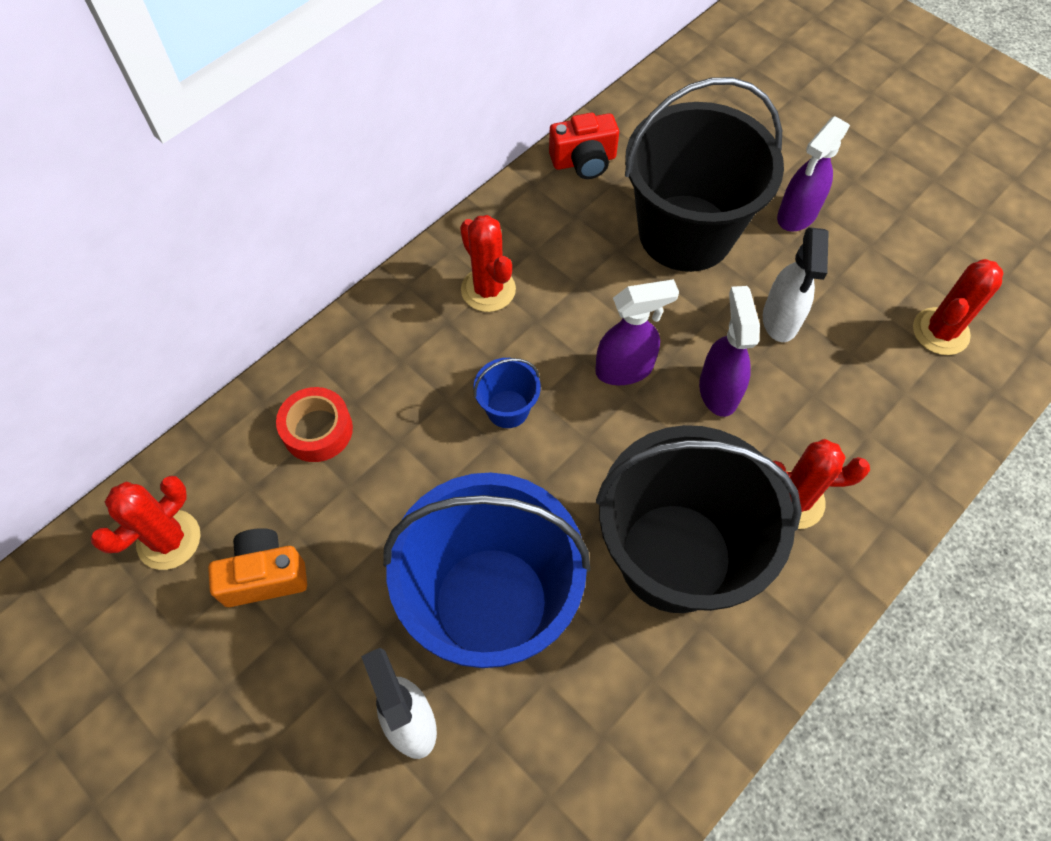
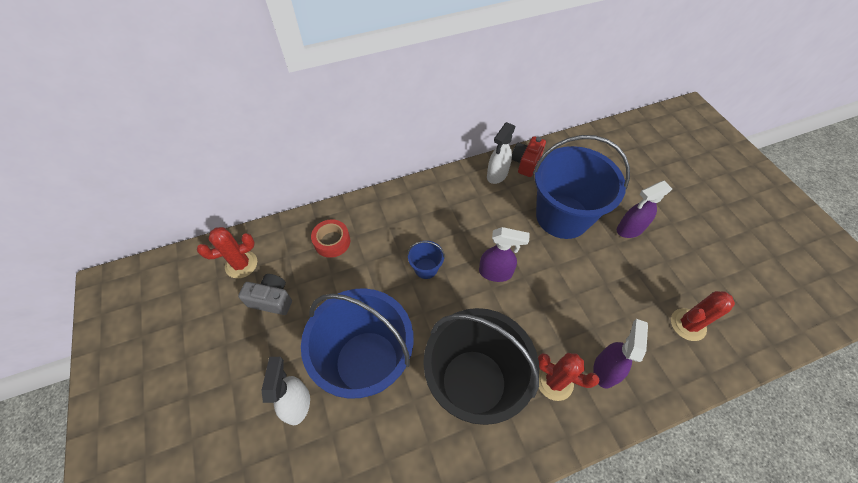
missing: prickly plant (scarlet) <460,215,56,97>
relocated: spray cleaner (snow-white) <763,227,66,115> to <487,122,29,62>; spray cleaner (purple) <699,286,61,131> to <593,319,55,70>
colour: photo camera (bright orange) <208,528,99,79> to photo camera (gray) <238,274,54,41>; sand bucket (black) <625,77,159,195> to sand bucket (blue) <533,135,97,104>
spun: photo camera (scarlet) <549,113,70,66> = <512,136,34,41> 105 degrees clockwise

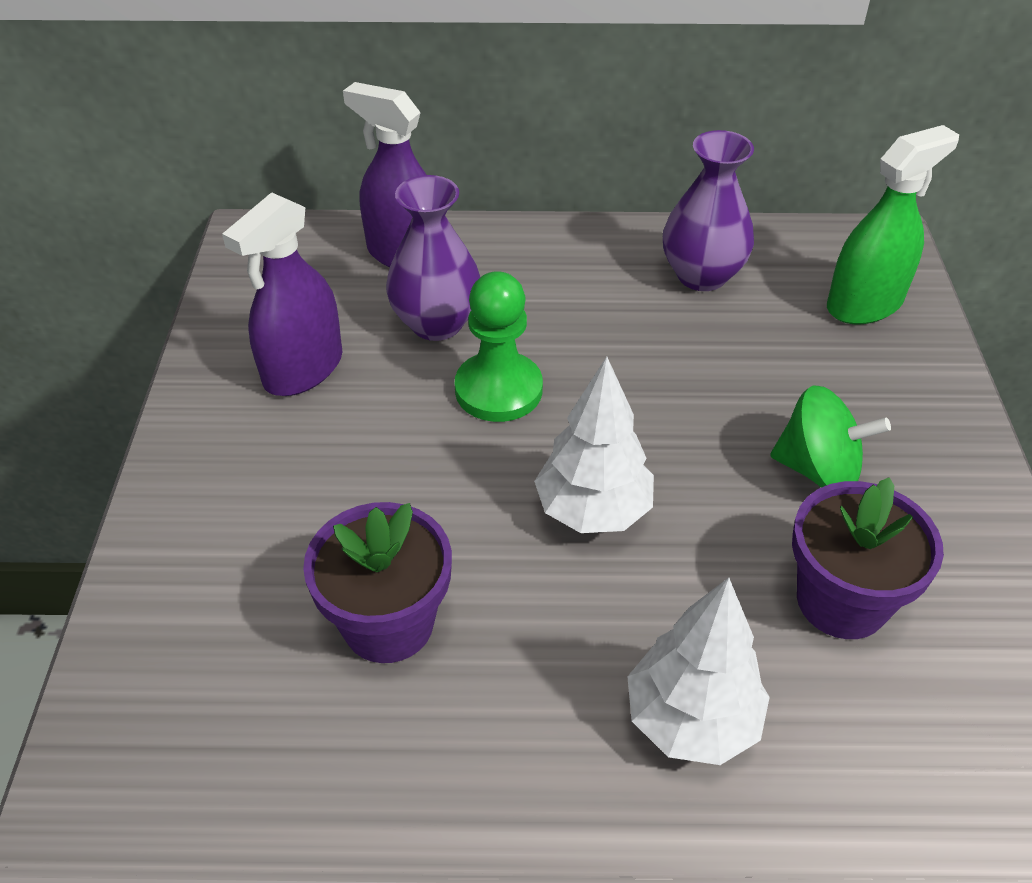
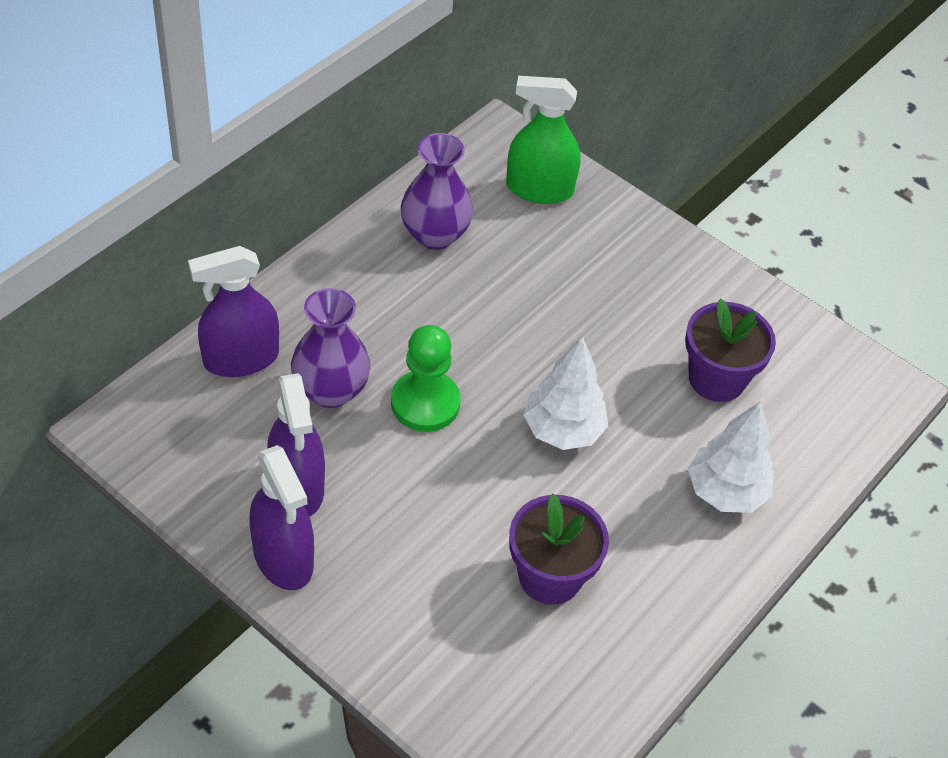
missing: spinning top (green) <770,386,121,102>
appeared: spray cleaner (purple) <250,445,64,145>
spun: spray cleaner (green) <827,125,132,199> = <506,76,75,128> 90 degrees counterclockwise

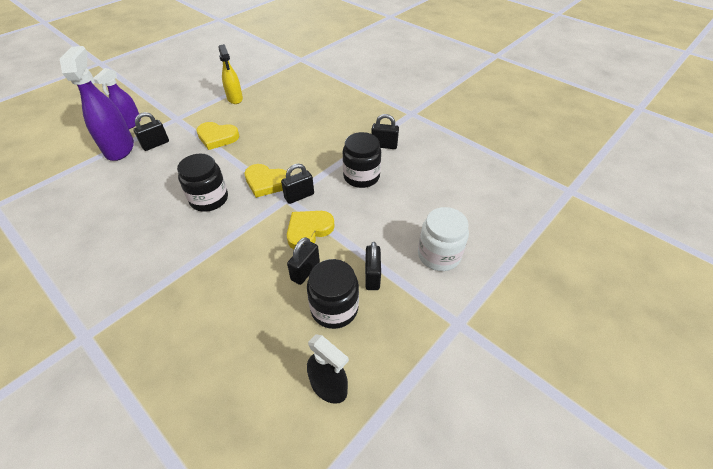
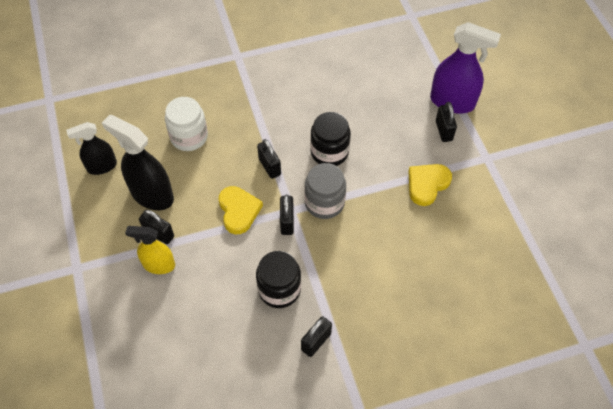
missing: spray cleaner (purple) <94,68,47,61>
relocated: spray cleaner (yellow) <218,44,25,60> to <125,226,50,48>; jam jar (snow-white) <418,207,51,64> to <165,97,43,54>; lock (black) <287,237,33,48> to <257,139,24,40>
exchanged: jam jar (black) <307,259,52,70> to spray cleaner (black) <102,115,72,95>; love heart (yellow) <244,164,43,34> to jam jar (gray) <304,163,42,56>

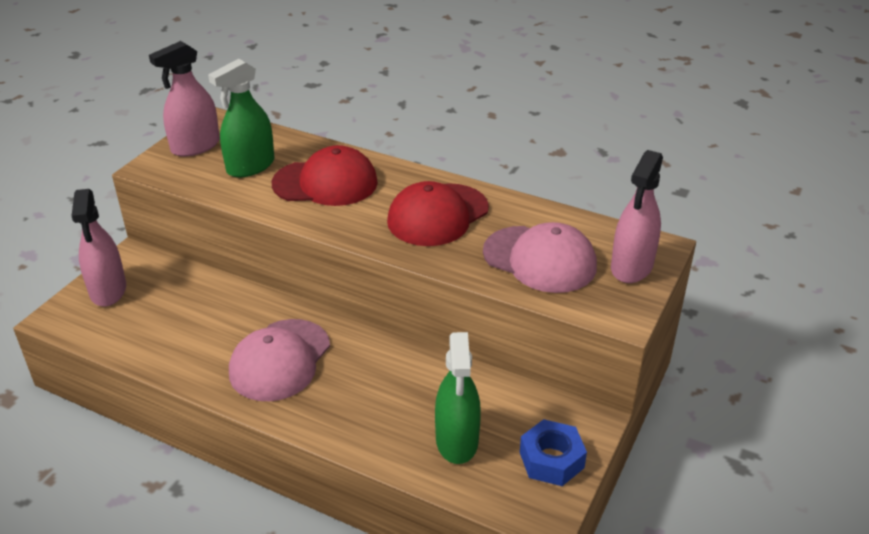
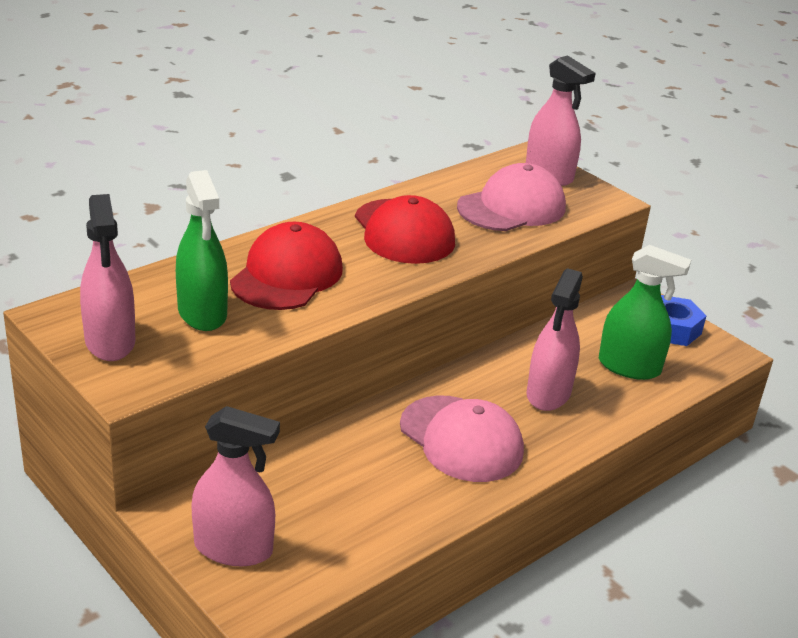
appeared: spray cleaner (rose-pink) <526,268,57,143>

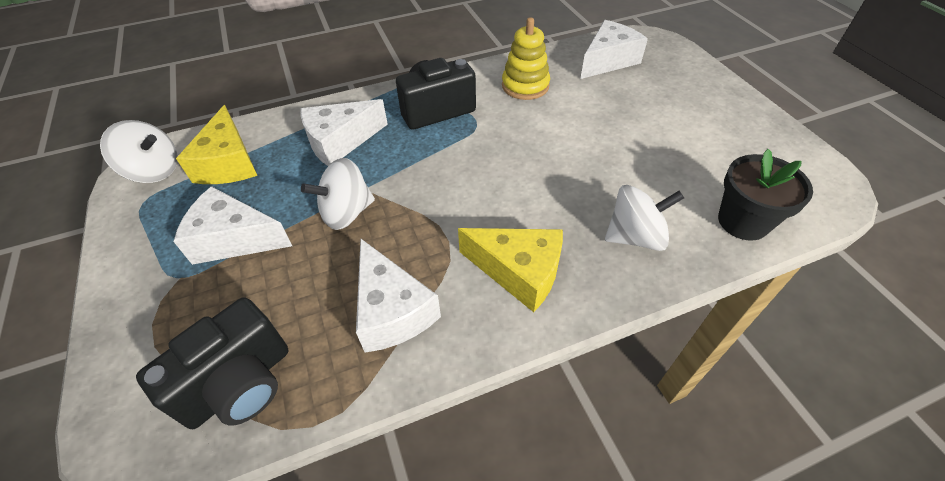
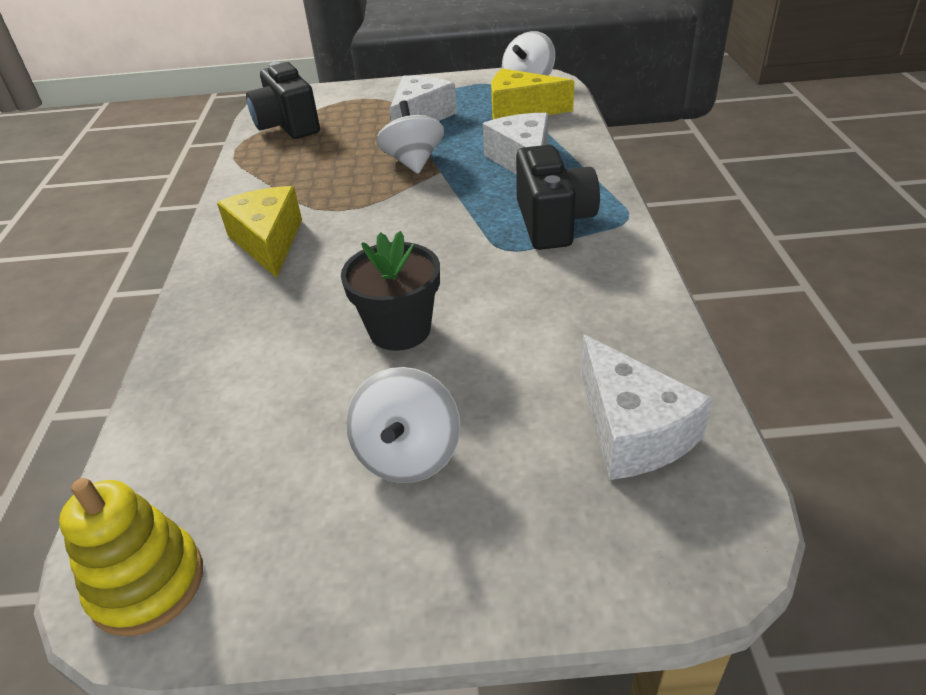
missing: cheese wedge (snow-white) <356,239,85,114>
relocated: stacking rings (yellow) <502,17,48,83> to <59,478,144,158>; flower pot (black) <718,149,95,92> to <341,231,99,120>; spinning top (snow-white) <605,185,79,66> to <346,367,115,116>
spun: cheese wedge (yellow) <458,228,105,84> = <217,186,85,92> 120 degrees clockwise

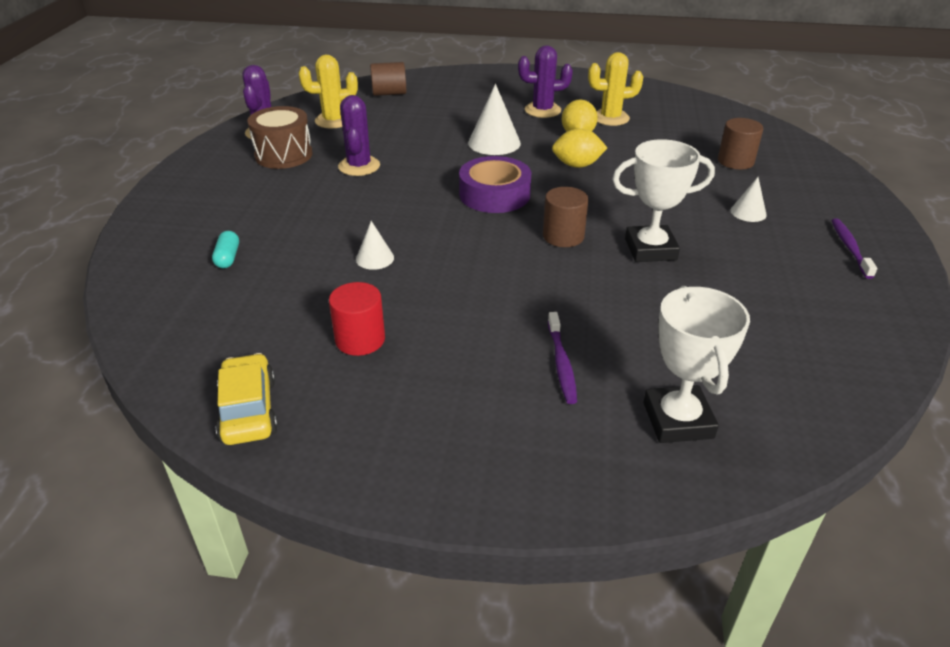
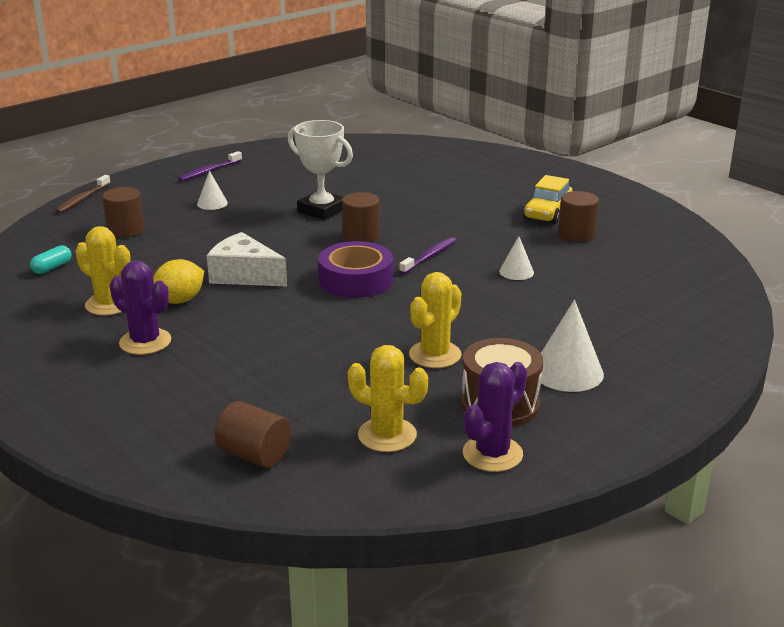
missing: award cup (snow-white) <643,286,107,157>
appeared: tooth brush (russet) <55,175,56,38>
relocated: capsule (teal) <212,231,27,37> to <30,245,42,29>; tooth brush (purple) <548,312,29,92> to <399,237,57,37>; automobile (yellow) <216,353,62,92> to <523,175,49,49>; solid cone (snow-white) <468,84,53,71> to <541,300,63,92>
exchanged: lemon (yellow) <552,128,55,40> to cheese wedge (snow-white) <207,232,80,55>
colour: prickly plant (purple) <338,95,42,81> to prickly plant (yellow) <409,272,53,96>; solid cylinder (scarlet) <329,282,56,74> to solid cylinder (russet) <558,191,41,51>

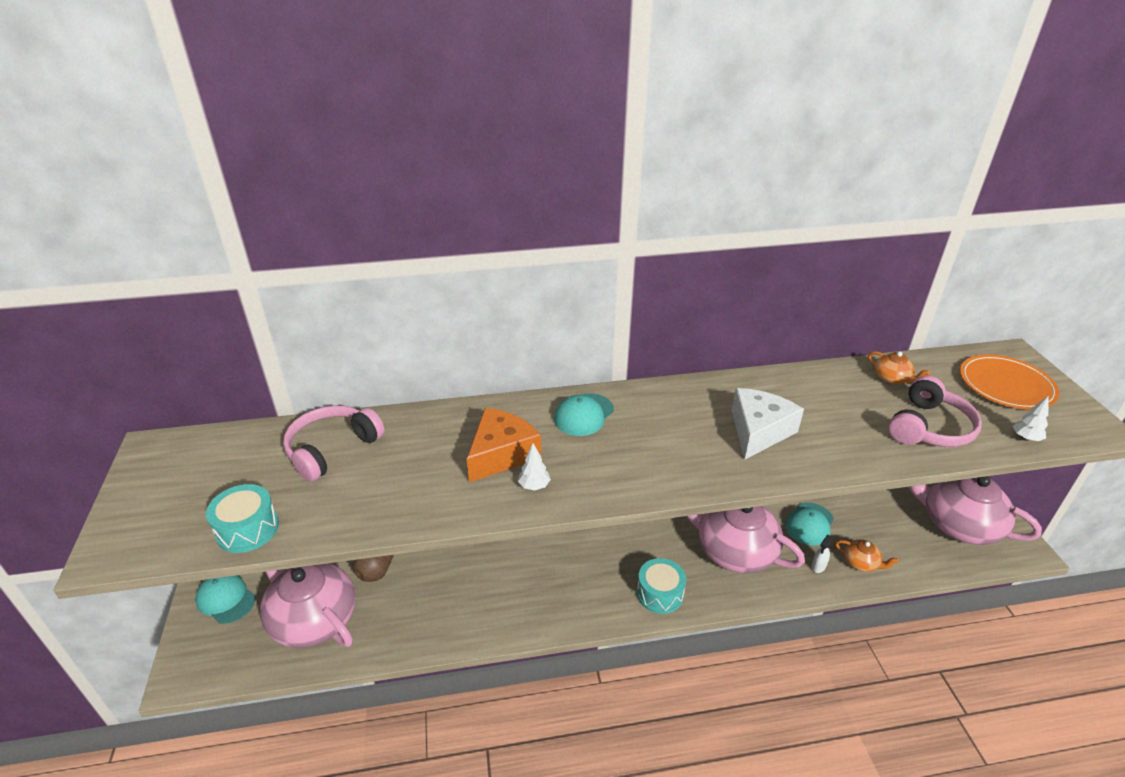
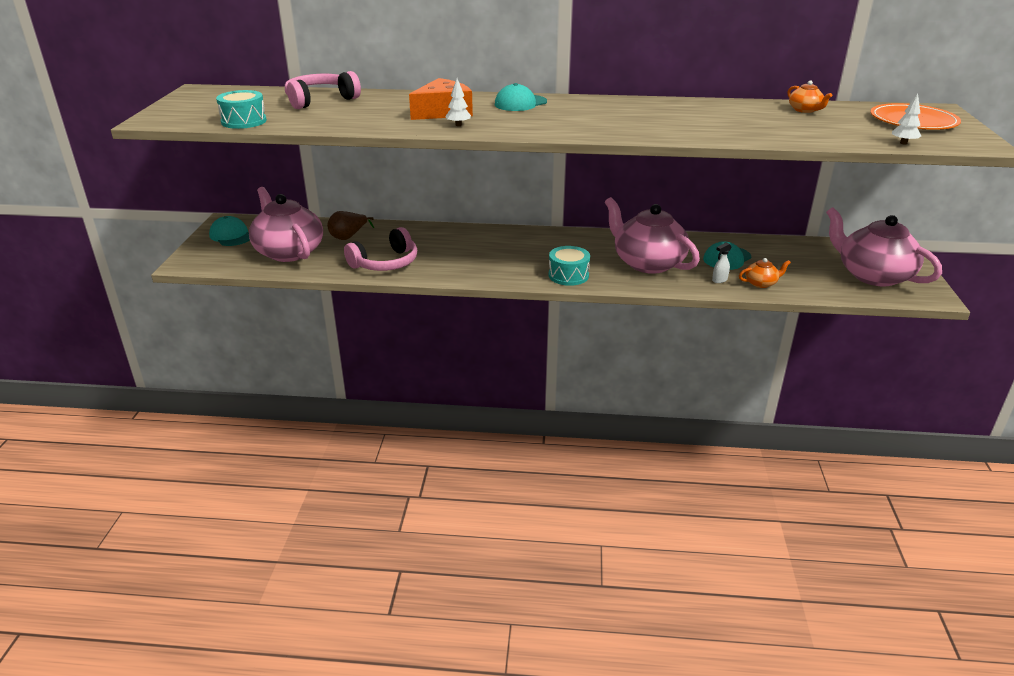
missing: cheese wedge (snow-white) <732,388,72,72>
relocated: headset (rose-pink) <889,376,93,71> to <344,227,73,44>
spun: tea pot (bright orange) <835,539,64,33> = <739,258,52,30> 60 degrees counterclockwise

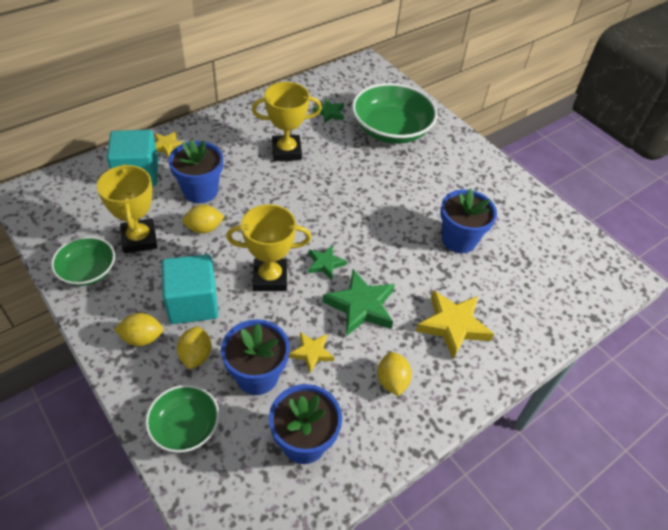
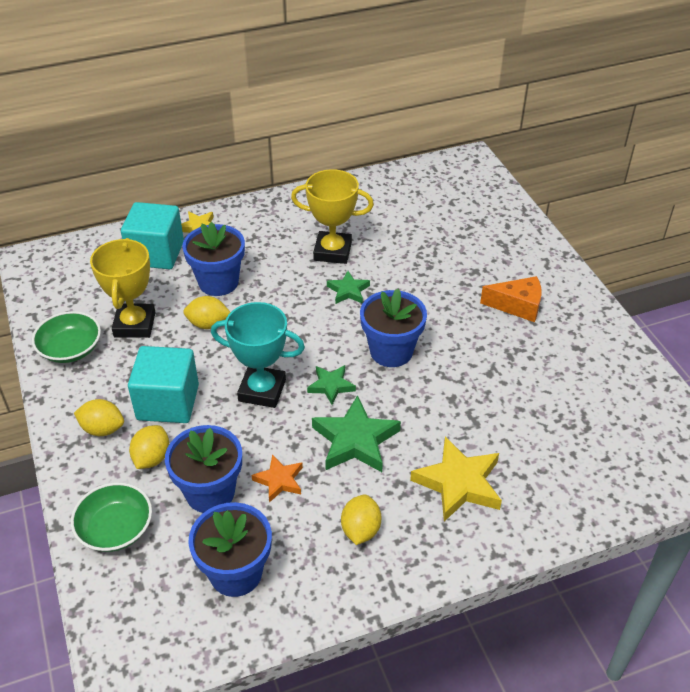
missing: bowl (green) <352,83,86,61>
appeared: cheese wedge (bright orange) <480,276,62,46>
relocated: star (green) <313,99,31,24> to <327,271,43,33>; flower pot (blue) <440,188,57,65> to <360,289,67,78>
colour: award cup (yellow) <226,204,86,87> to award cup (teal) <211,302,94,106>; star (yellow) <289,332,45,41> to star (bright orange) <251,454,52,49>

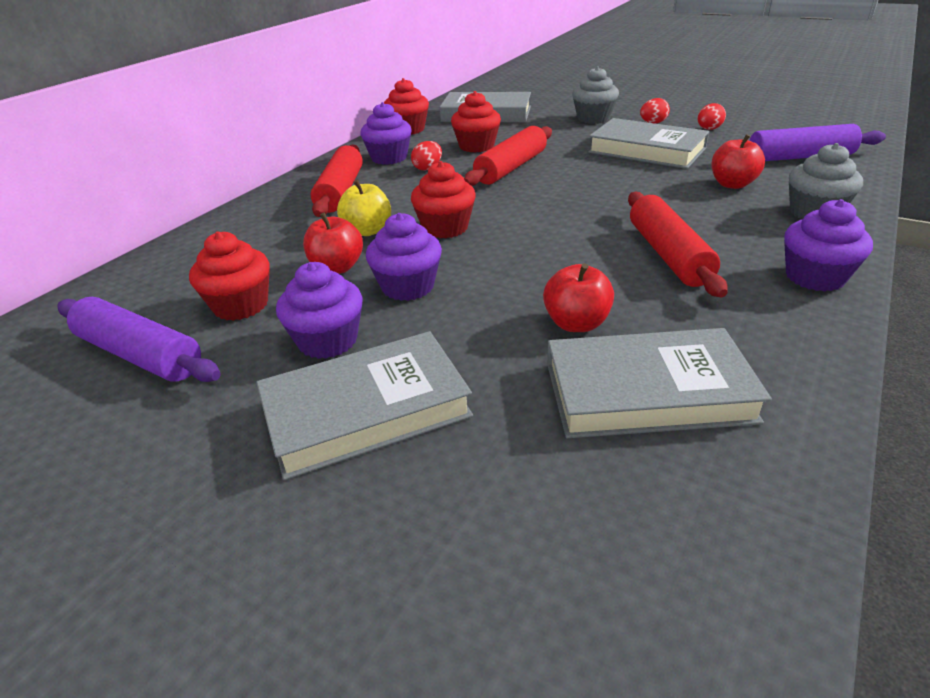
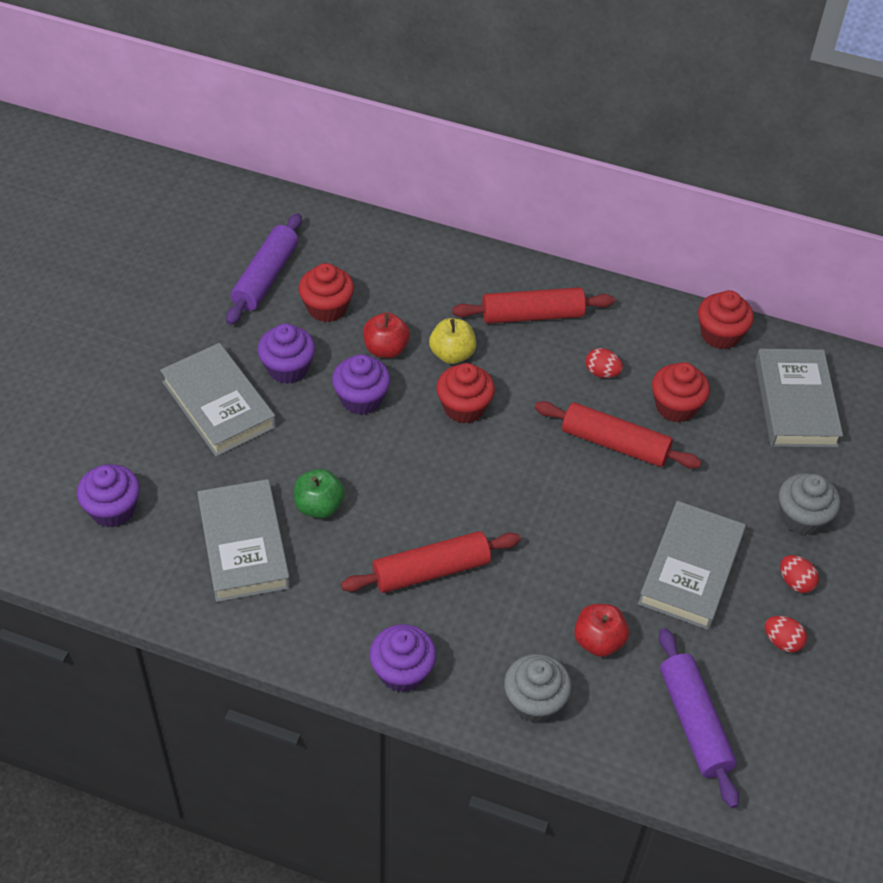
relocated: muffin (purple) <361,102,51,63> to <77,464,63,64>
colour: toy apple (scarlet) <543,263,71,69> to toy apple (green) <294,469,51,49>

